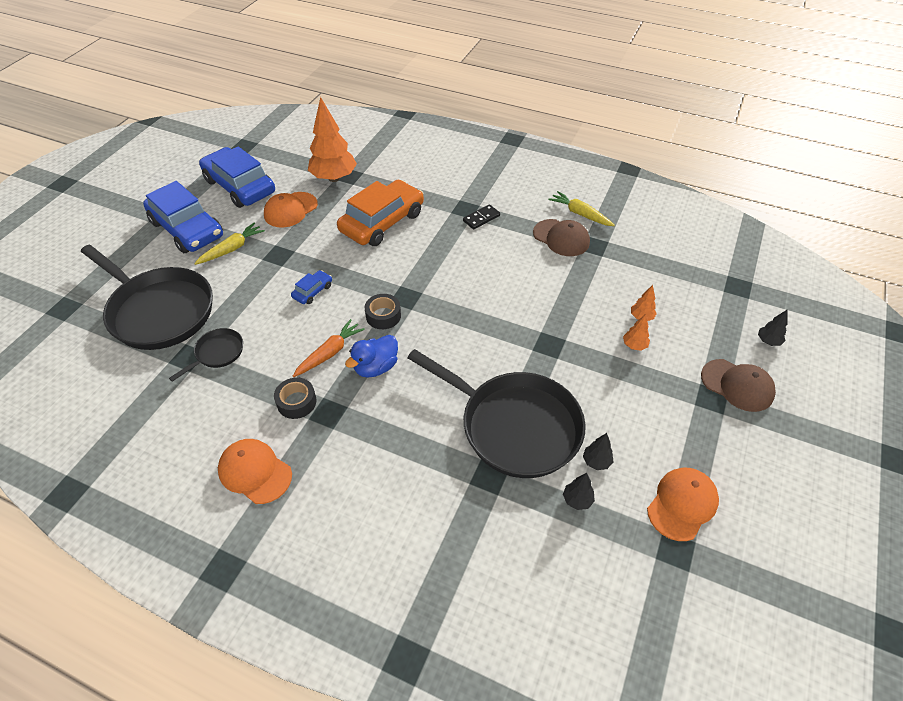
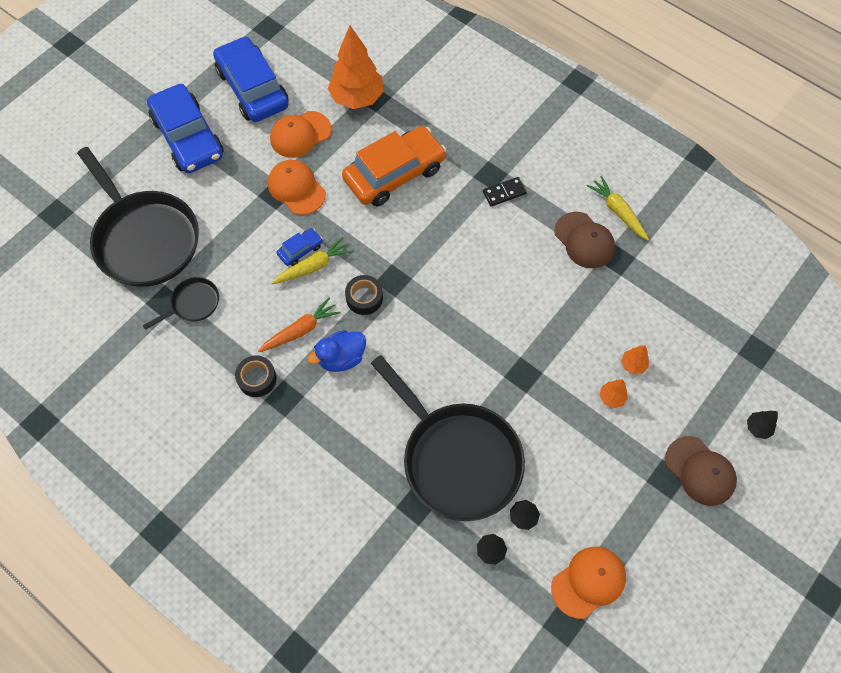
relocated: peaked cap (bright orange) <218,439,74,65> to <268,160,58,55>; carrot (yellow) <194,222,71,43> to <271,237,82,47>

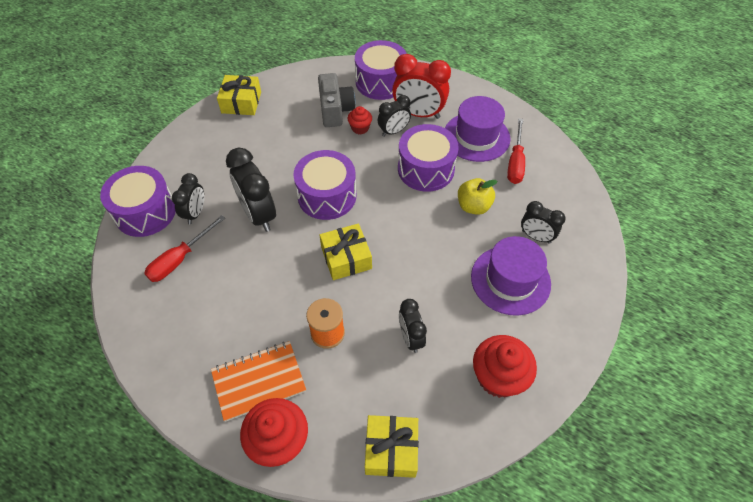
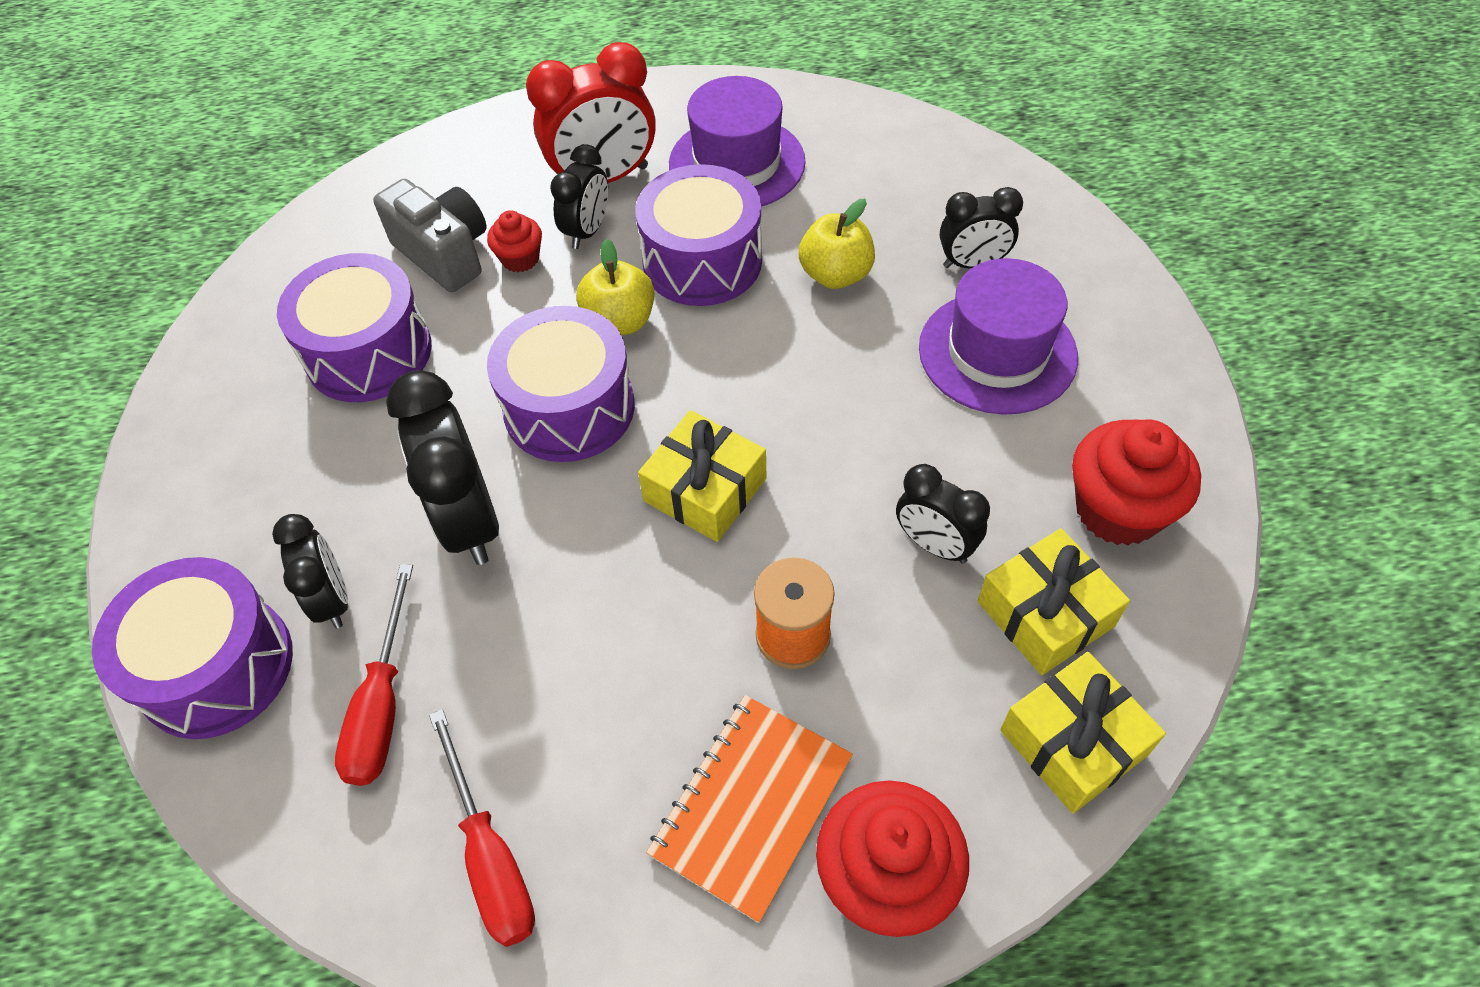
appeared: toy apple (yellow) <576,238,78,98>
relocated: drum (purple) <355,40,52,60> to <277,253,155,149>; flat screwdriver (scarlet) <507,118,18,66> to <429,709,106,238>; wrapped gift (yellow) <217,75,44,40> to <978,528,152,147>
spun: clock (black) <226,148,50,84> = <386,370,113,195> 45 degrees clockwise

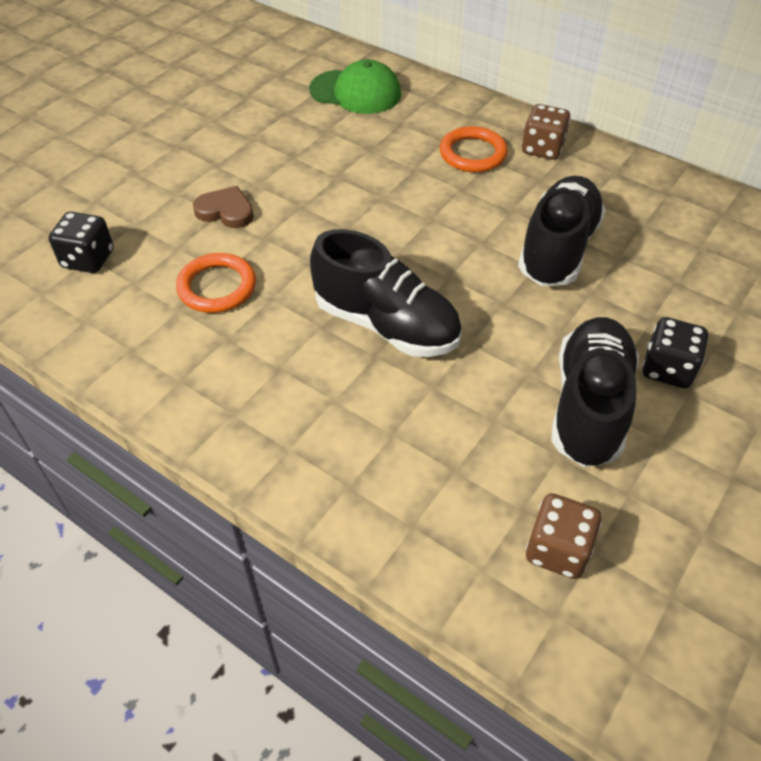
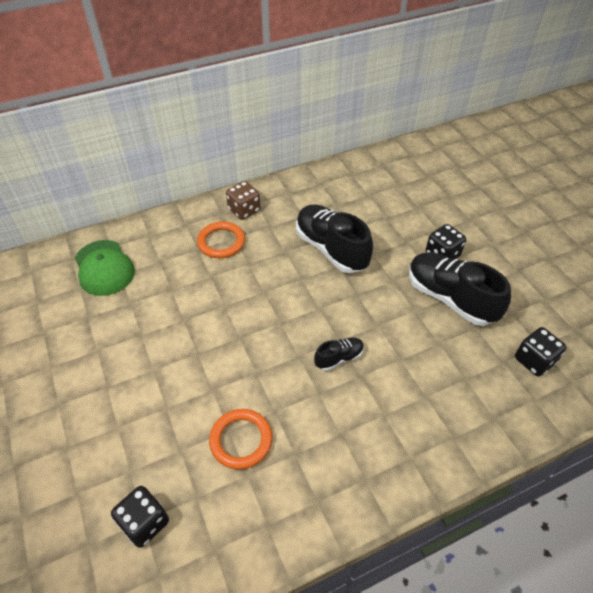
missing: love heart (russet) <193,186,61,42>
colour: dice (russet) <526,493,75,86> to dice (black) <515,327,52,49>
spun: peaked cap (green) <309,59,92,55> = <75,240,60,56> 105 degrees clockwise
size: shoe (black) <310,229,152,128> = <314,338,50,33> x0.48

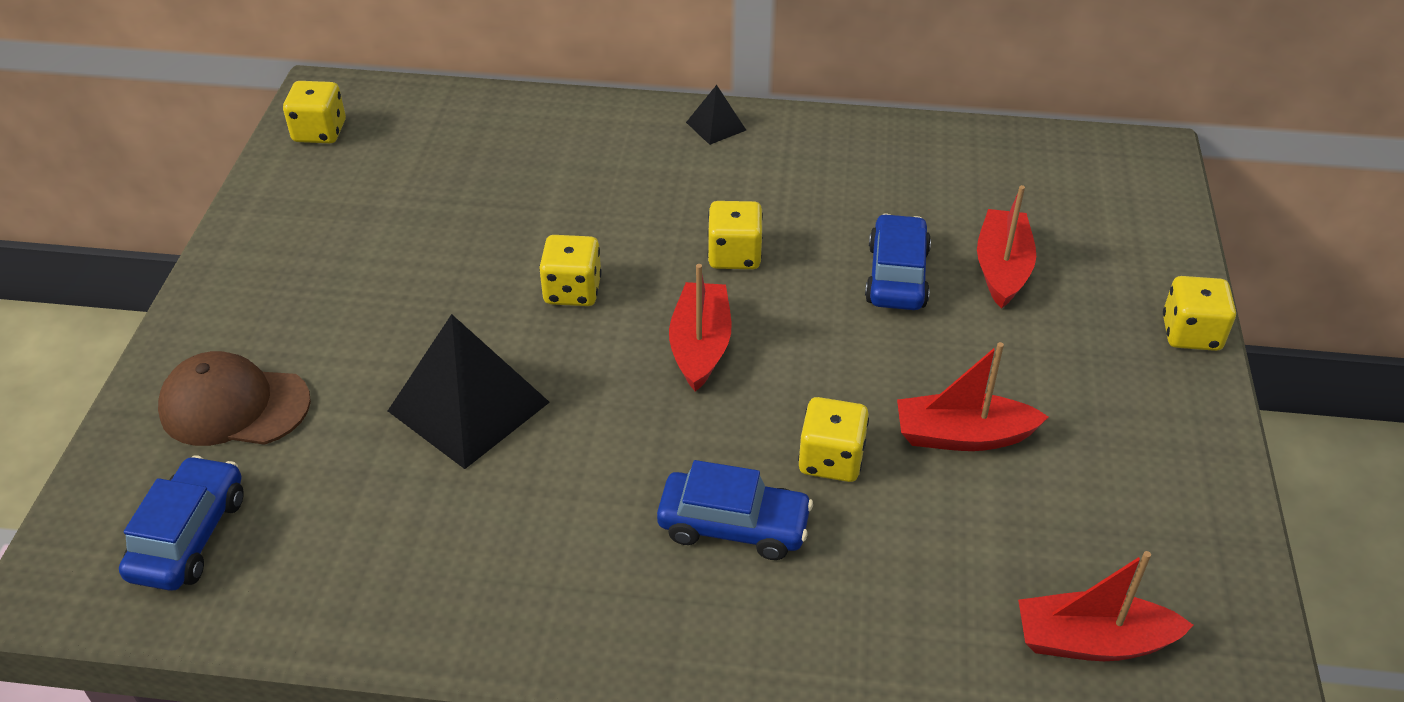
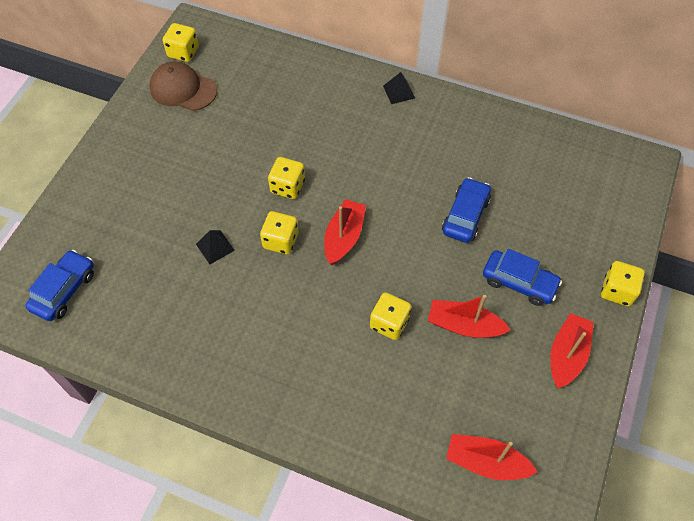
relocated: peaked cap (russet) <158,351,153,95> to <150,62,67,49>; dice (yellow) <707,201,56,68> to <260,211,38,43>; automobile (blue) <657,460,156,100> to <483,249,79,57>; sailboat (scarlet) <977,185,59,124> to <550,313,44,75>
size: pyramid (black) <388,314,162,155> = <196,230,39,34> x0.48

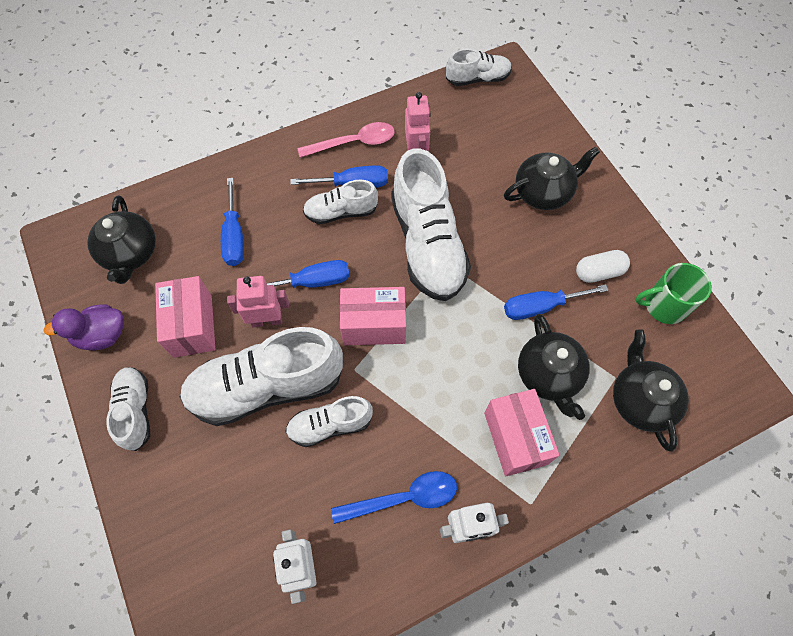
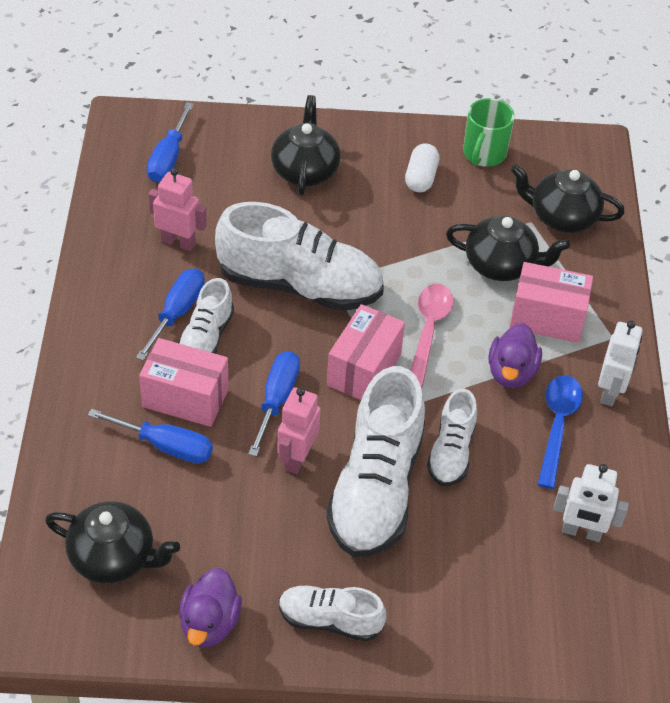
missing: shoe (snow-white) <446,49,66,37>
appeared: rubber duck (purple) <488,323,54,65>
relocated: parcel (rose-pink) <155,276,60,82> to <139,338,90,89>; flat screwdriver (blue) <504,284,104,36> to <147,102,47,80>; teaspoon (rose-pink) <297,122,98,36> to <410,284,44,104>

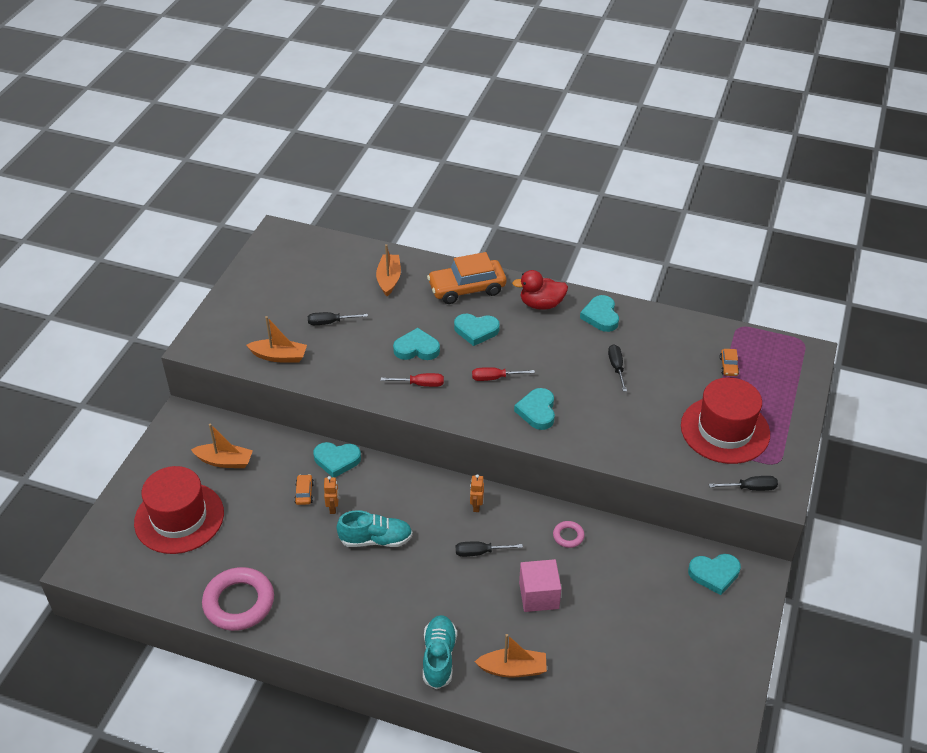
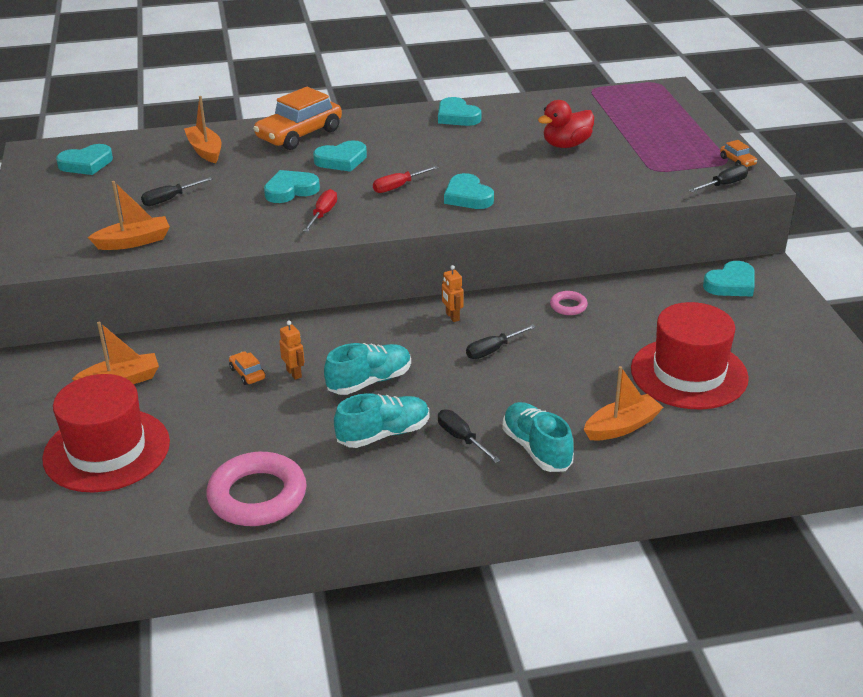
missing: solid cube (rose-pink) <519,559,42,53>
appeared: shoe (teal) <334,393,95,55>
relocated: love heart (teal) <313,442,48,35> to <56,144,57,31>; flat screwdriver (black) <608,344,19,48> to <438,409,62,54>; rubber duck (scarlet) <512,270,56,40> to <538,100,56,48>; tall hat (scarlet) <681,377,89,87> to <631,302,118,108>; automobile (bright orange) <720,349,20,27> to <720,140,37,27>
spun: flat screwdriver (scarlet) <381,373,63,14> = <303,189,34,43> 45 degrees counterclockwise

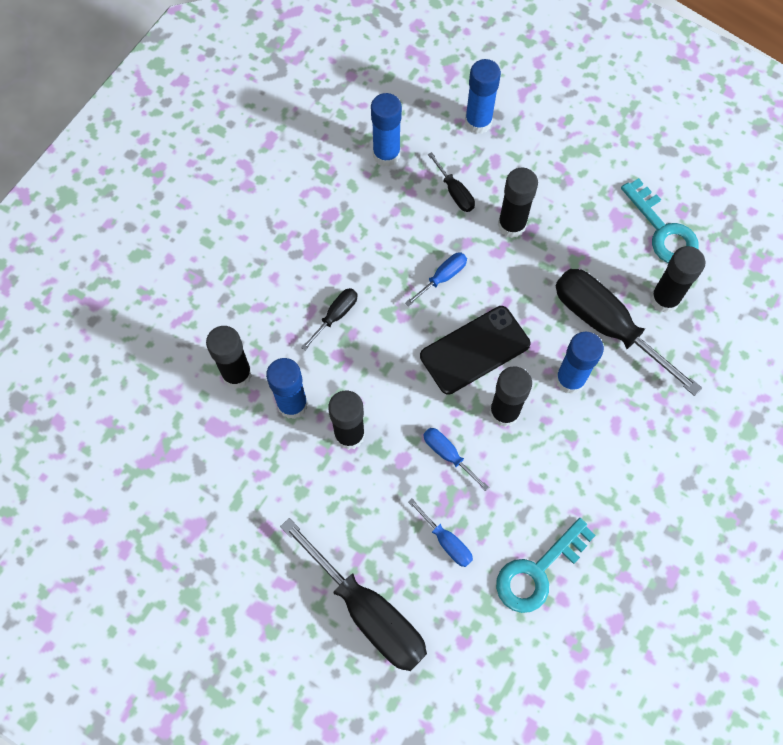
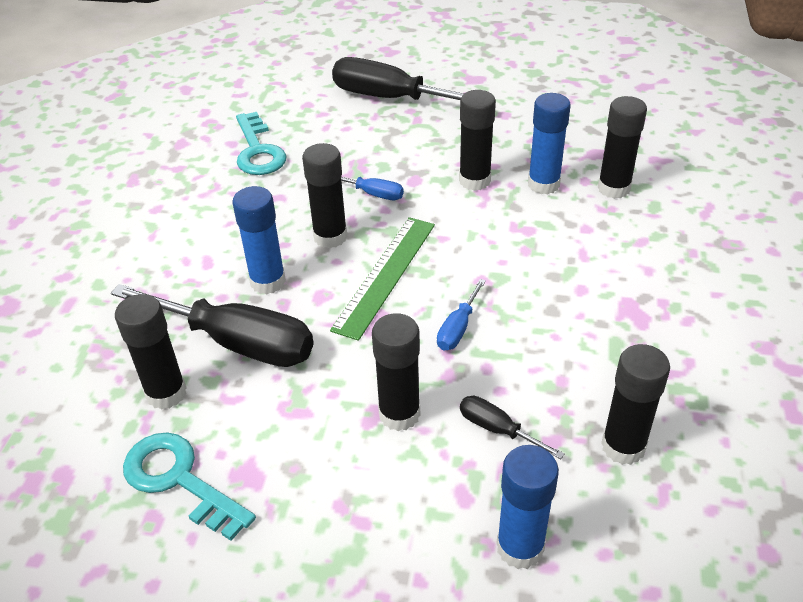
missing: flat screwdriver (black) <301,288,56,62>; flat screwdriver (blue) <408,499,65,68>
exchanged: mobile phone (black) <420,306,110,89> to ruler (green) <330,217,105,124>
colour: glue stick (blue) <371,93,31,74> to glue stick (black) <601,344,69,121>
spun: latchkey (teal) <496,518,100,95> = <236,112,50,63> 135 degrees clockwise

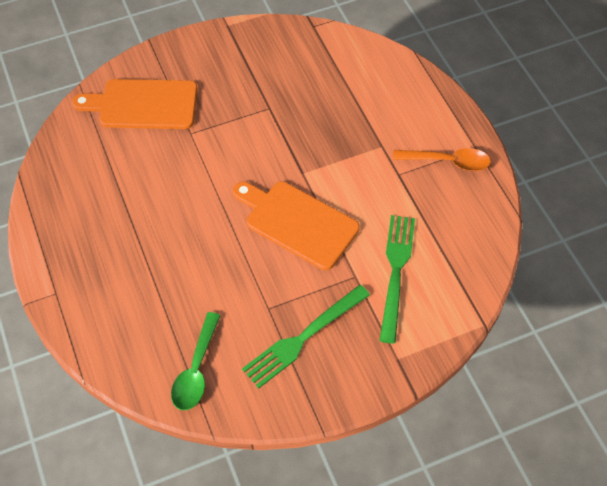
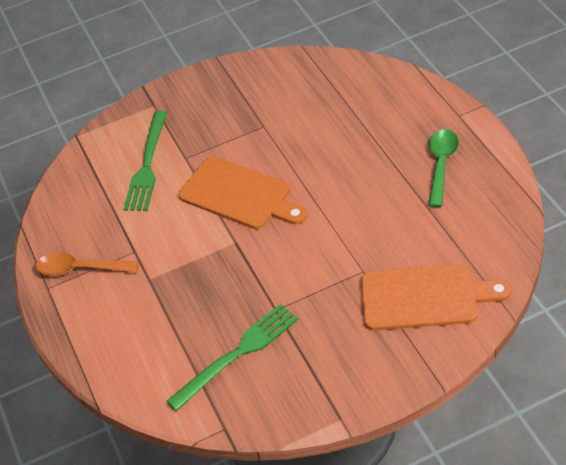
relocated: table fork (green) <242,285,128,103> to <166,304,133,107>; teaspoon (green) <171,312,50,98> to <429,129,30,78>

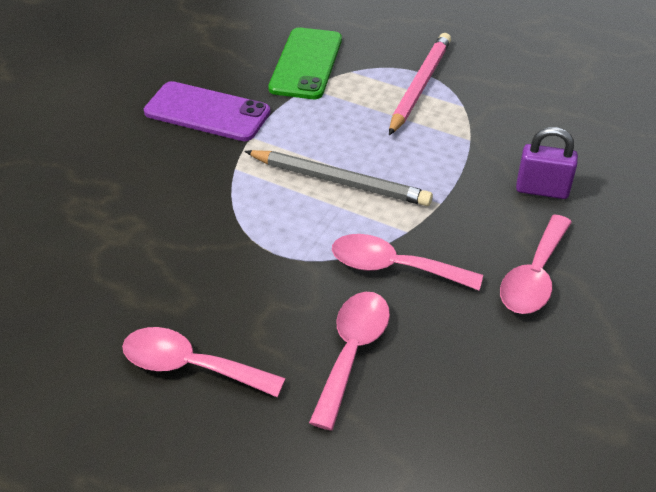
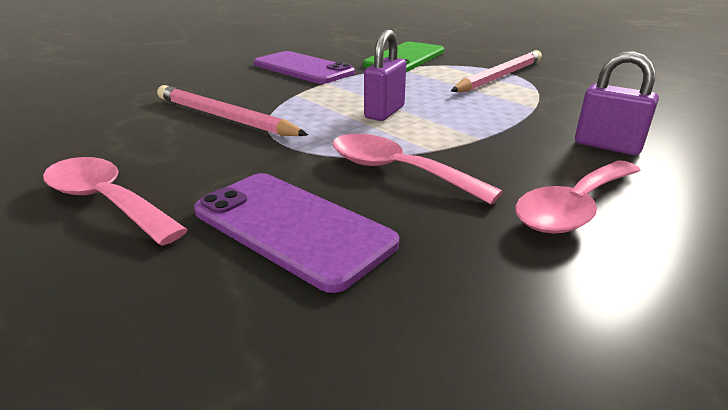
appeared: lead pencil (rose-pink) <157,85,151,51>
exchanged: teaspoon (rose-pink) <309,292,81,138> to mobile phone (purple) <194,173,205,120>; lead pencil (gray) <244,150,189,56> to lock (purple) <364,30,42,91>

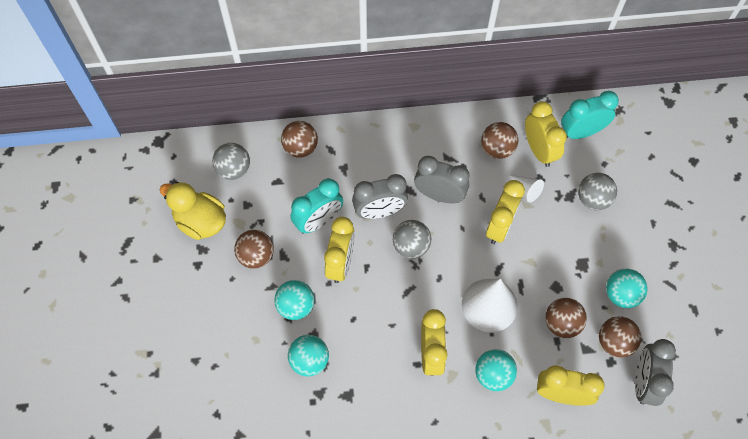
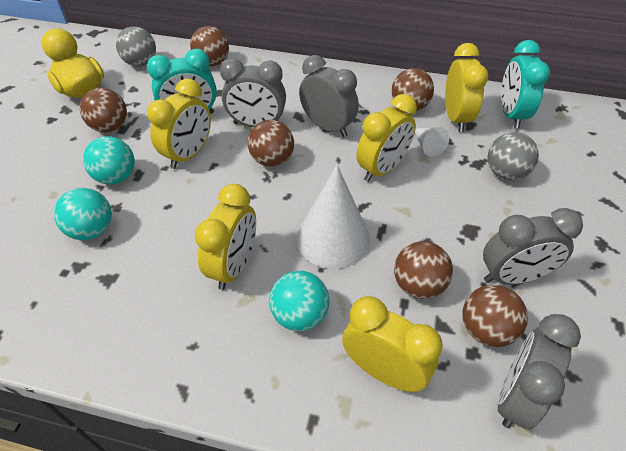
exchanged: play ball (teal) <606,269,42,39> to clock (gray) <483,208,100,77>
colour: play ball (gray) <393,220,38,39> to play ball (russet) <248,120,46,47>
spun: clock (teal) <561,91,58,48> = <501,40,49,89> 90 degrees counterclockwise

